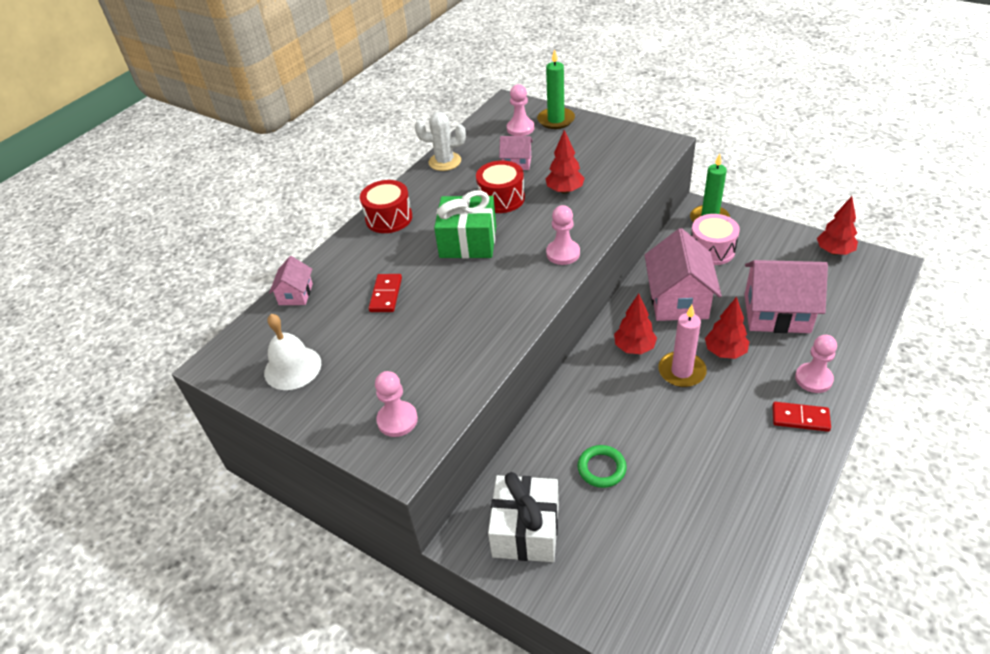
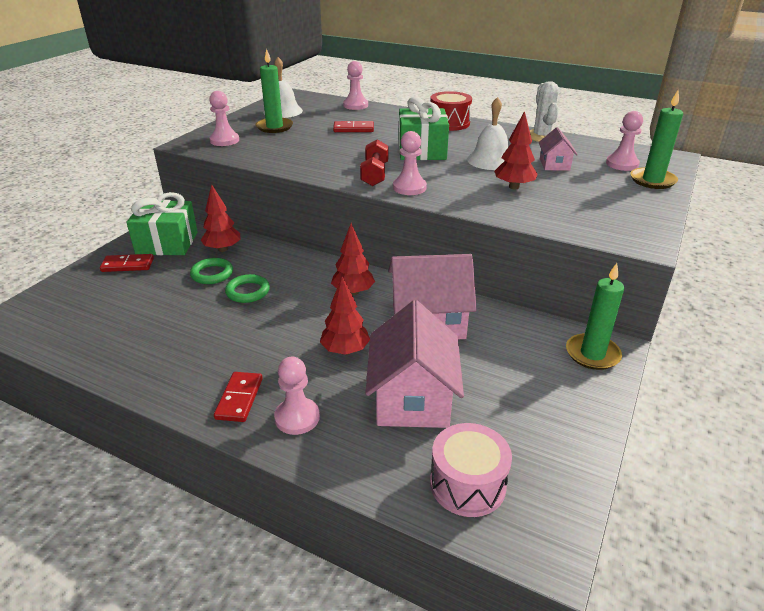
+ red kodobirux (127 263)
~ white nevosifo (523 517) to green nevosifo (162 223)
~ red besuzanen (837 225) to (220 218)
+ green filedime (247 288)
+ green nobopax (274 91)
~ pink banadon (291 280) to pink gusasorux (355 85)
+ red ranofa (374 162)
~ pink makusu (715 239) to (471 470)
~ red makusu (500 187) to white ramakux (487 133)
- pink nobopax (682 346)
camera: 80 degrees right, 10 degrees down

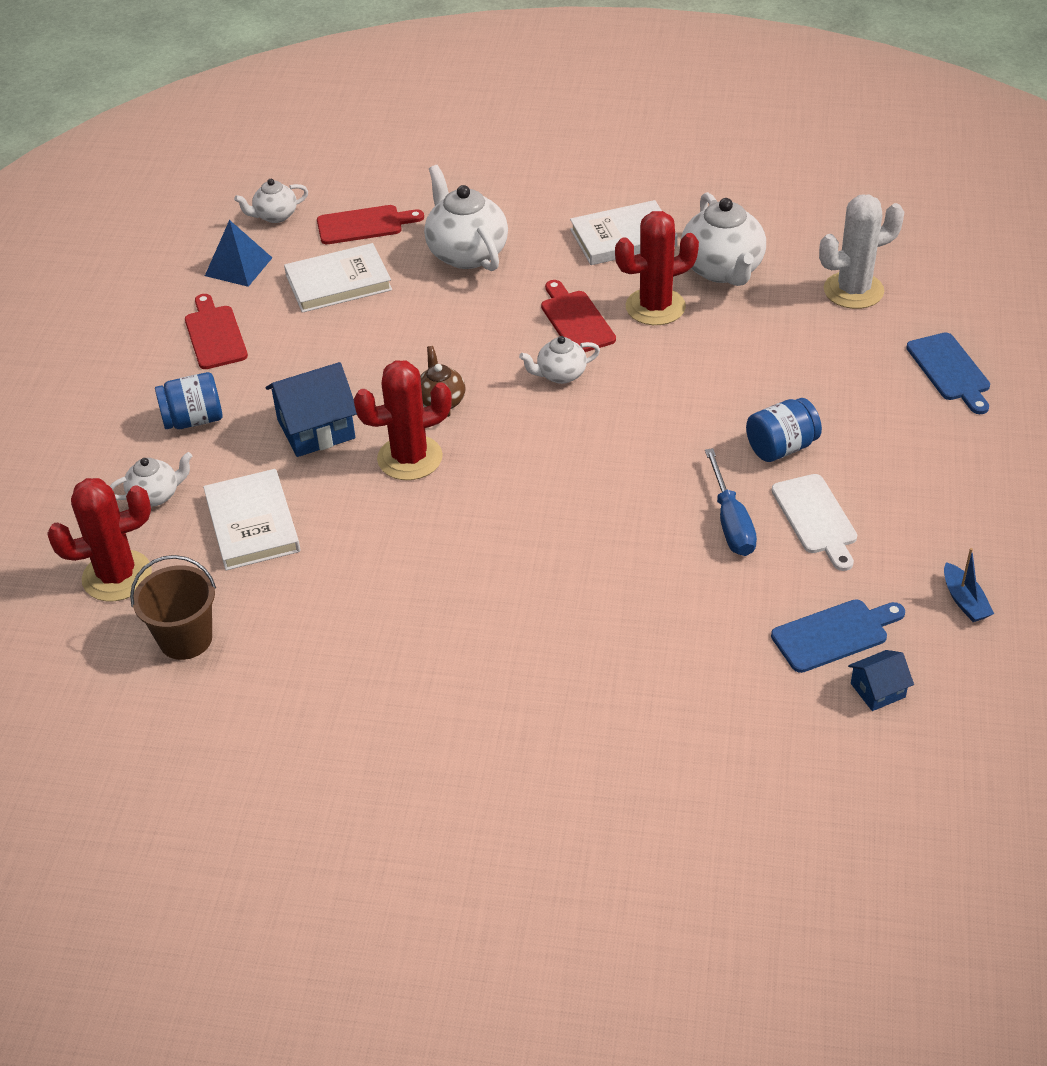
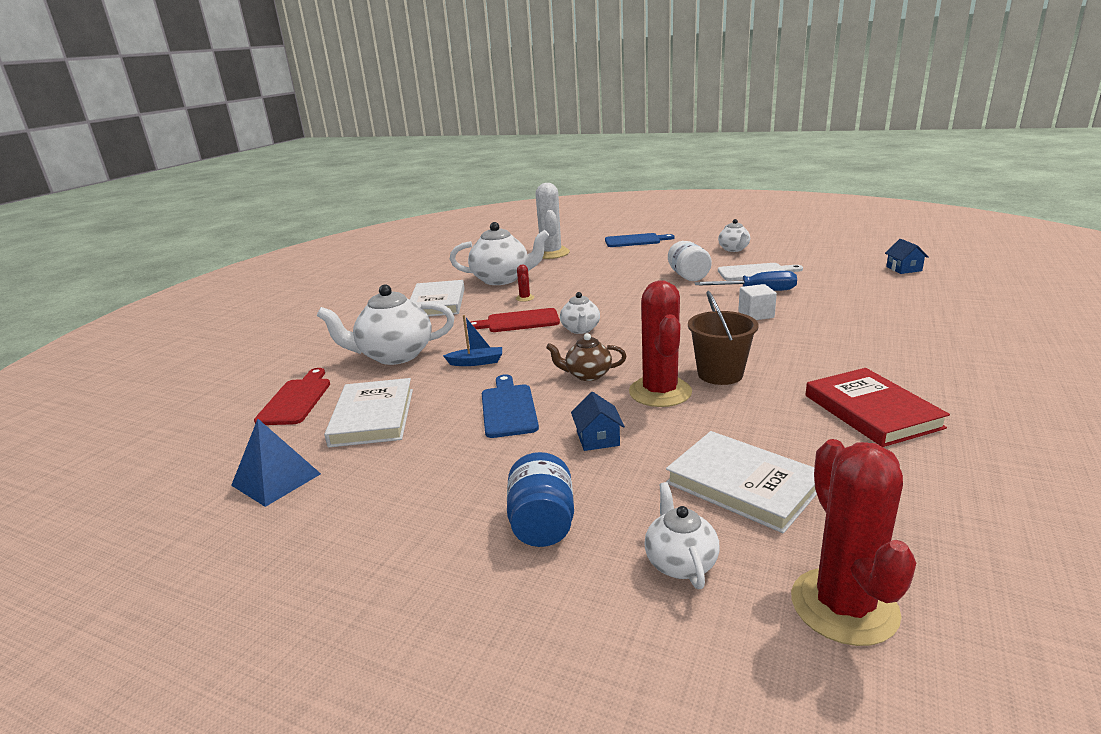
~ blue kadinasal (969 585) to (472 340)
~ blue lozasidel (838 636) to (510 406)
~ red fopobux (657 268) = (525 283) x0.42
~ blue banadon (311 409) = (598 421) x0.54
~ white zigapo (251 519) = (741 482) 45 degrees clockwise
~ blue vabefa (784 430) to white vabefa (690 261)
~ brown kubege (173 607) to (723 338)
~ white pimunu (271 201) to (734 235)
+ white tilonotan (757 302)
+ red zigapo (877 407)
- red lozasidel (216 331)
camera: 75 degrees left, 20 degrees down

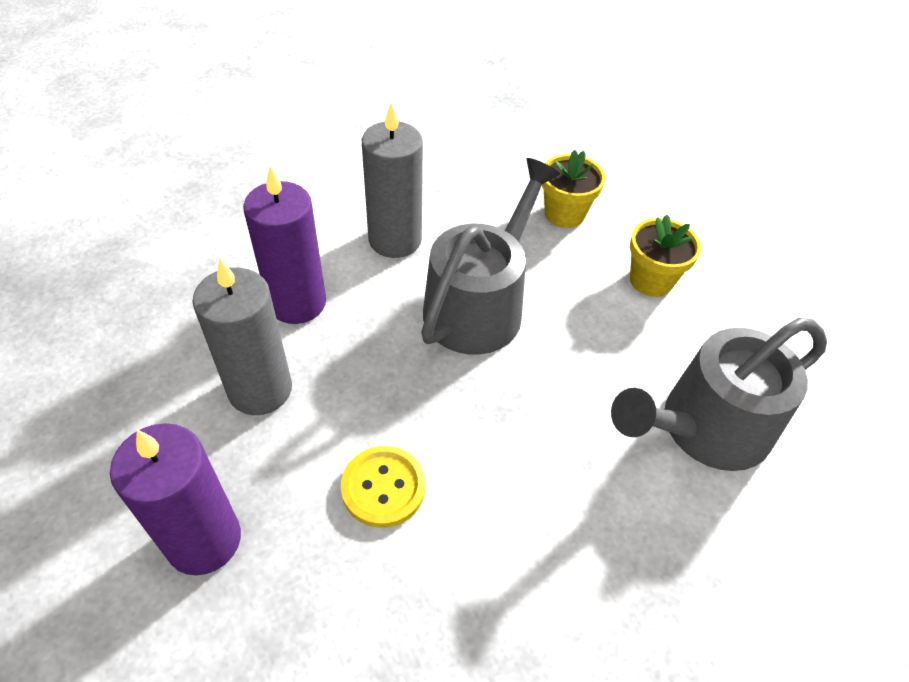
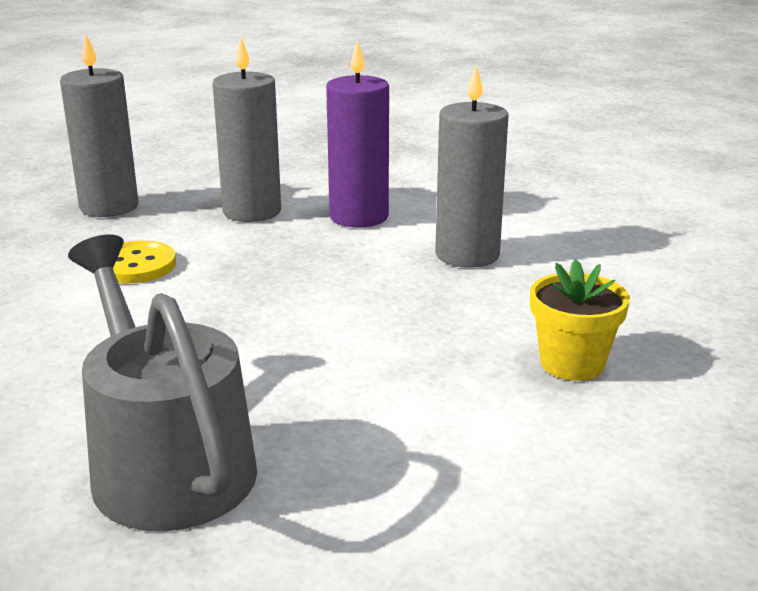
~ purple nobopax (175 499) to grey nobopax (99 126)
- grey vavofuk (490 256)
- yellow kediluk (665 256)
camera: 90 degrees right, 25 degrees down

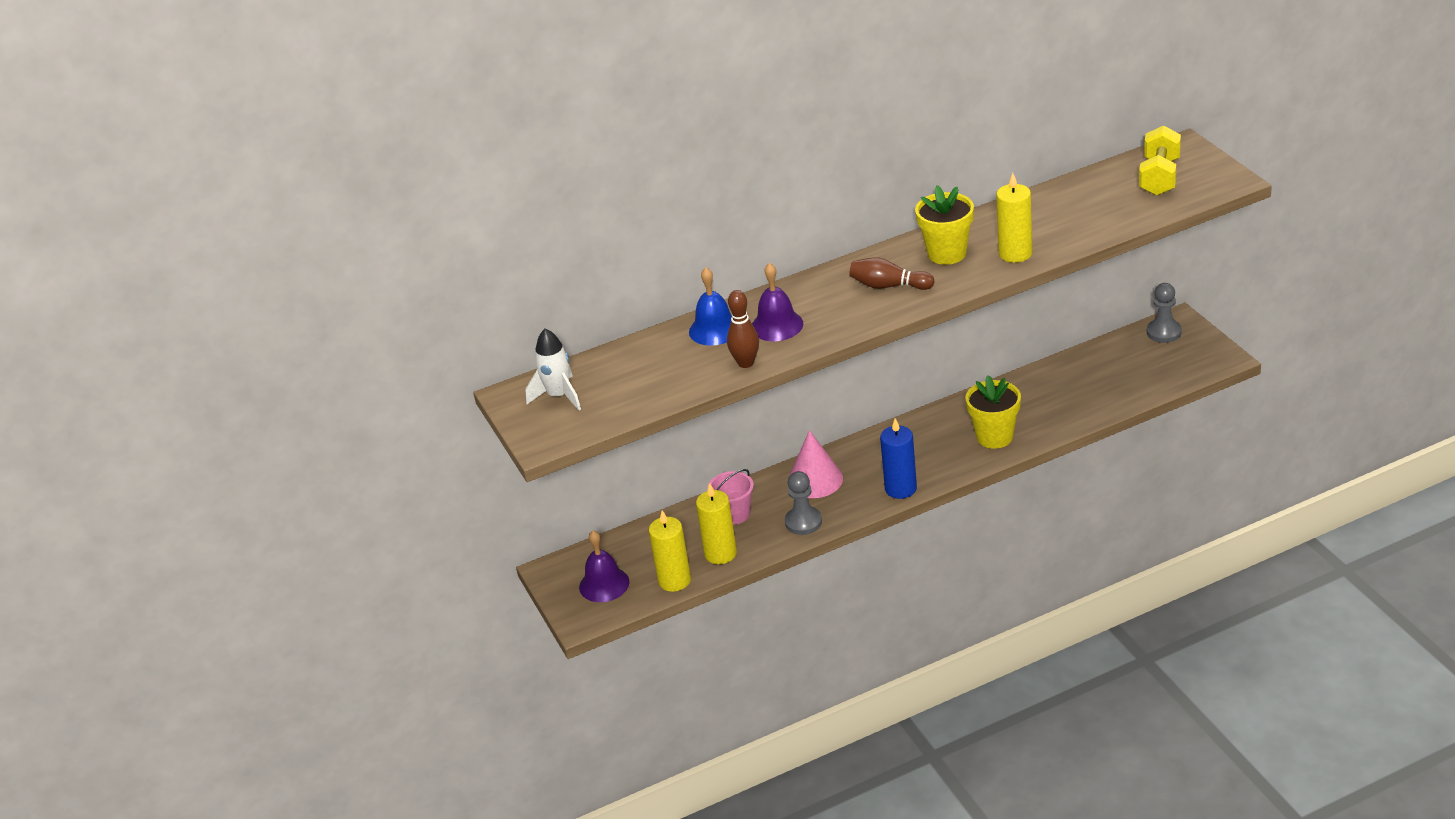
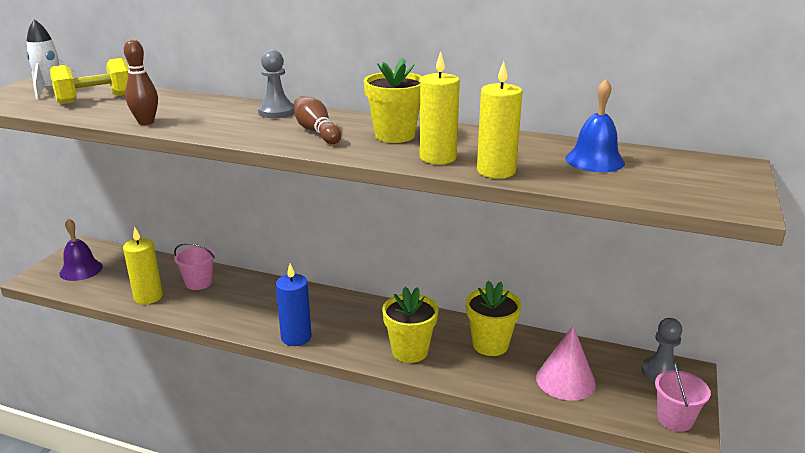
~ yellow ranofa (1160 160) to (89 81)
~ grey gusasorux (803 503) to (276 84)
+ yellow kediluk (493 318)
~ yellow nobopax (670 551) to (500 119)
~ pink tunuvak (816 464) to (566 363)
~ blue ramakux (710 306) to (595 125)
+ pink kubege (683 396)
- purple ramakux (777 302)
camera: 40 degrees right, 10 degrees down

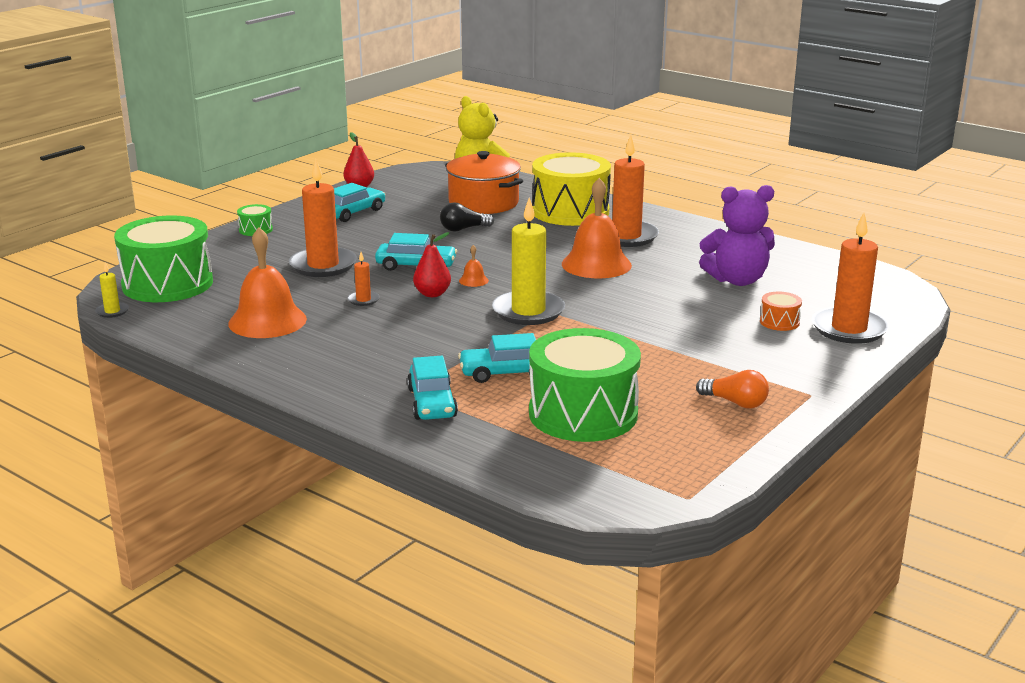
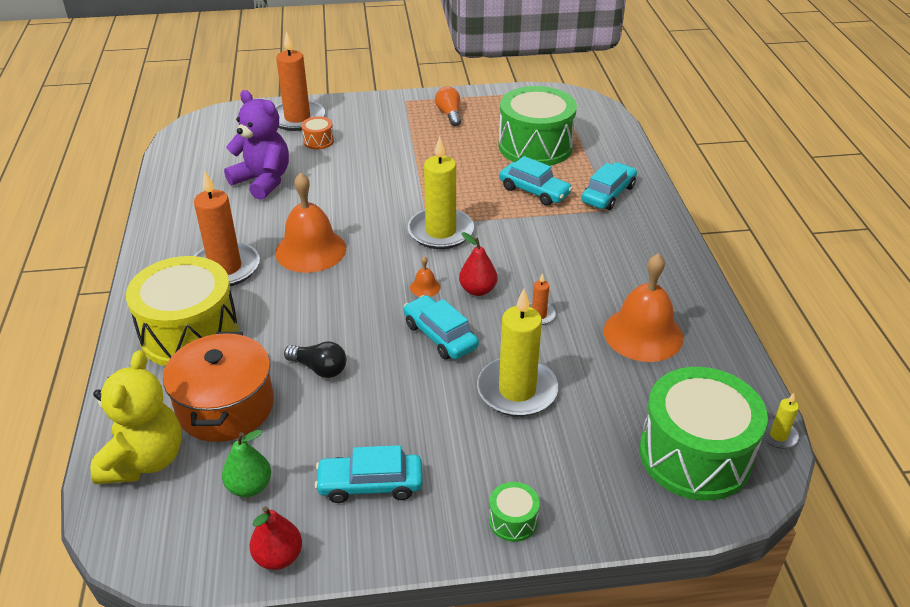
+ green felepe (246 463)
~ orange nobopax (323 218) to yellow nobopax (517 353)
camera: 135 degrees left, 15 degrees up

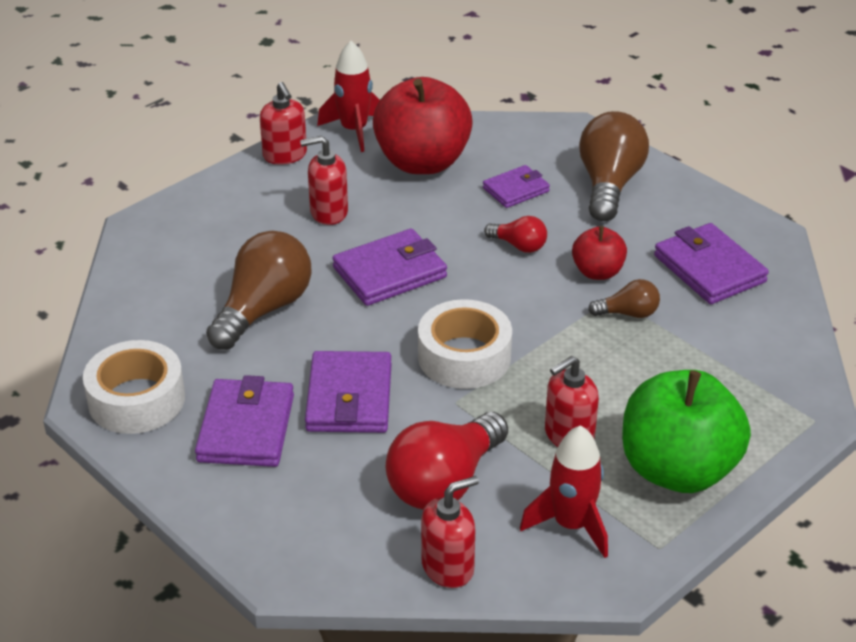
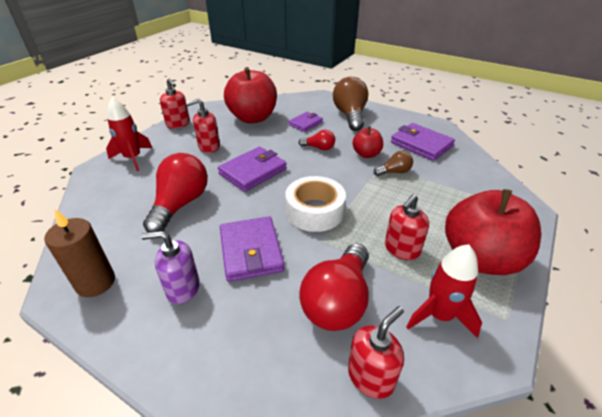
~ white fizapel (134 387) to brown nobopax (79 253)
~ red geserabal (348 96) to (129 134)
~ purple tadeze (244 421) to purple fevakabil (170 267)
~ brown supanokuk (259 290) to red supanokuk (175 193)
~ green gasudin (686 431) to red gasudin (493 232)
camera: 15 degrees left, 0 degrees up

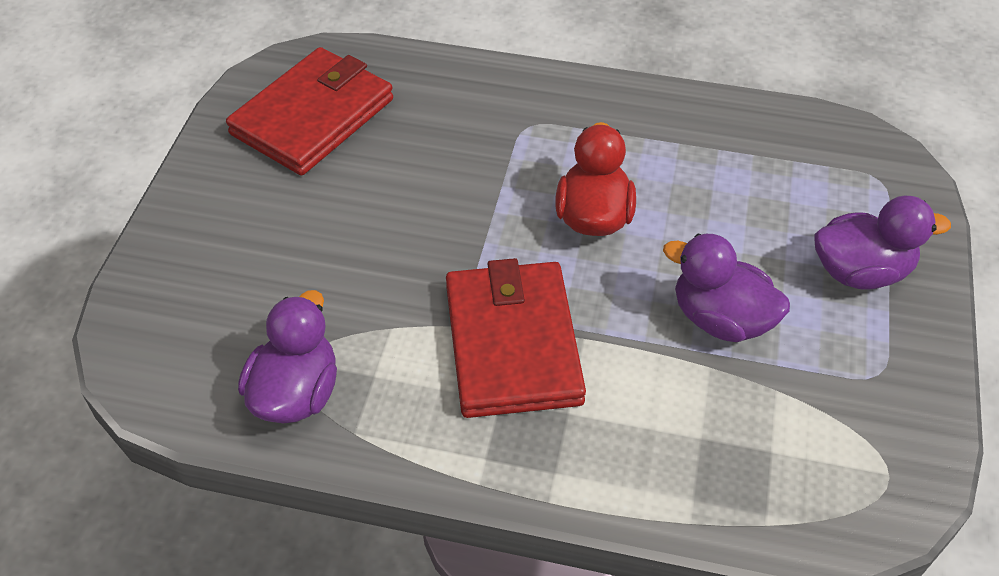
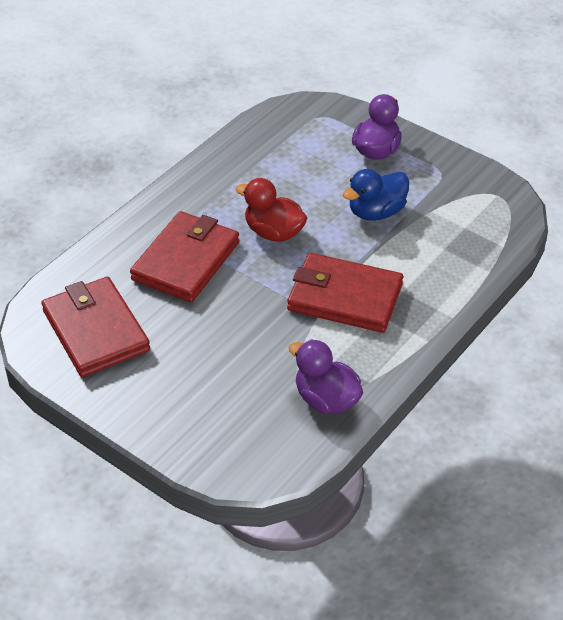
+ red tadeze (184 256)
~ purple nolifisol (726 288) to blue nolifisol (376 195)
camera: 65 degrees left, 5 degrees down

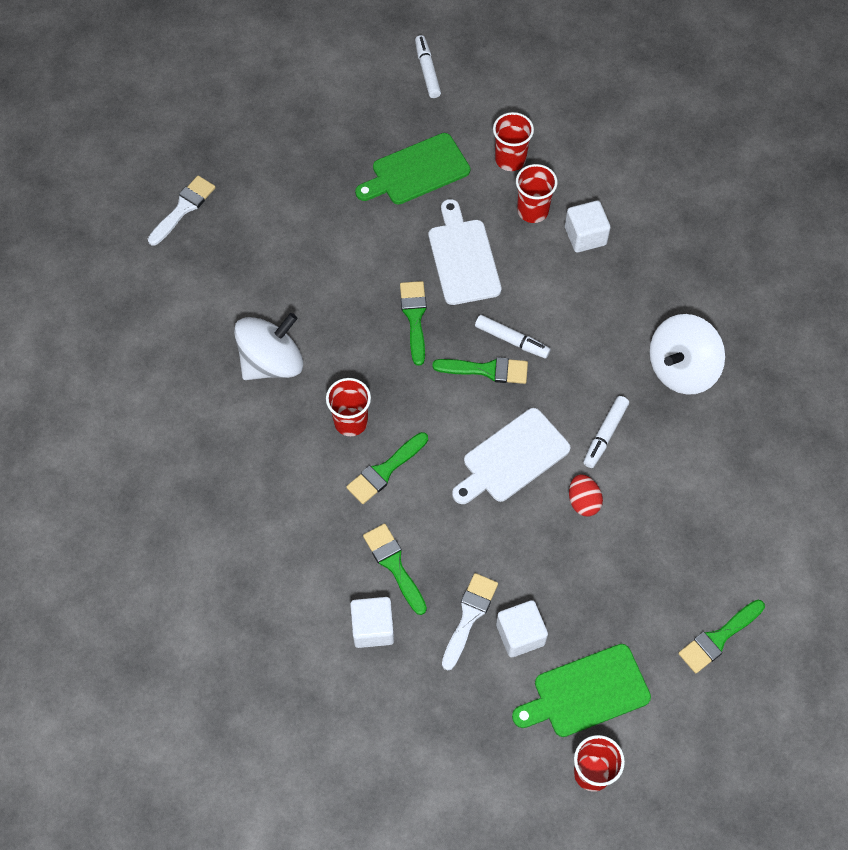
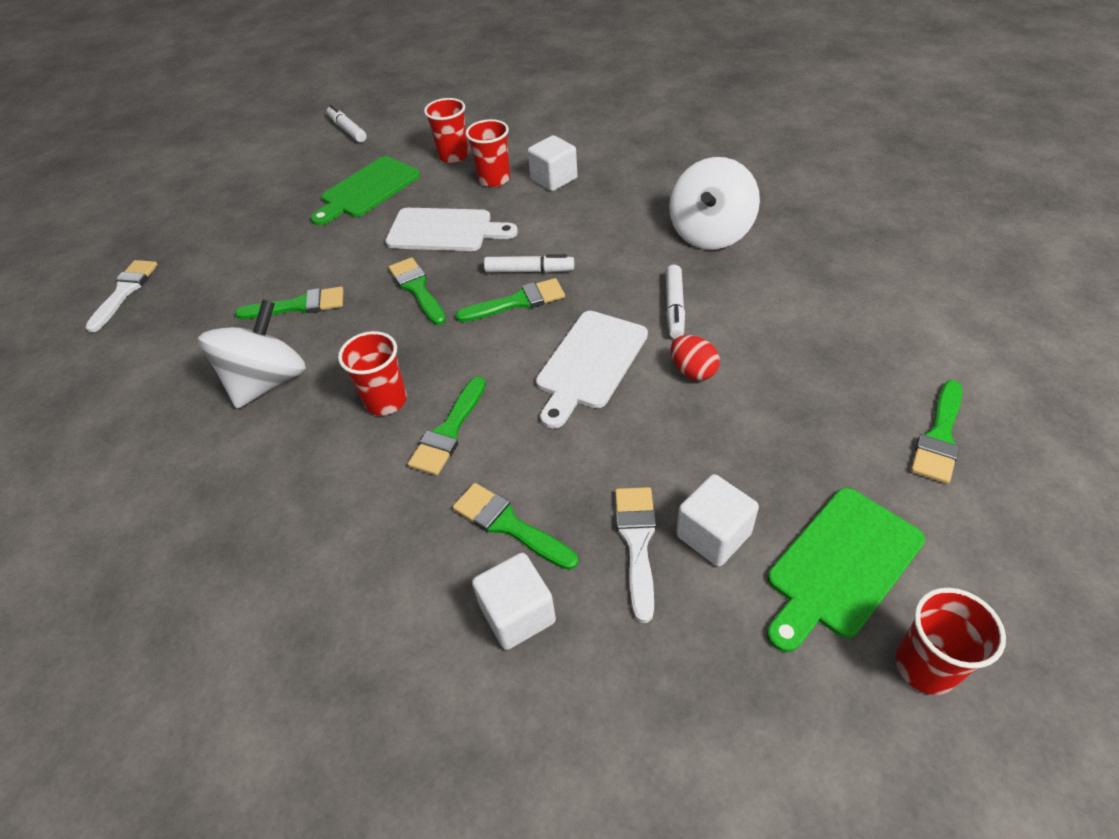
+ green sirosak (289 303)
~ white lozasidel (465 252) = (451 229) 135 degrees clockwise
camera: 20 degrees left, 15 degrees down

